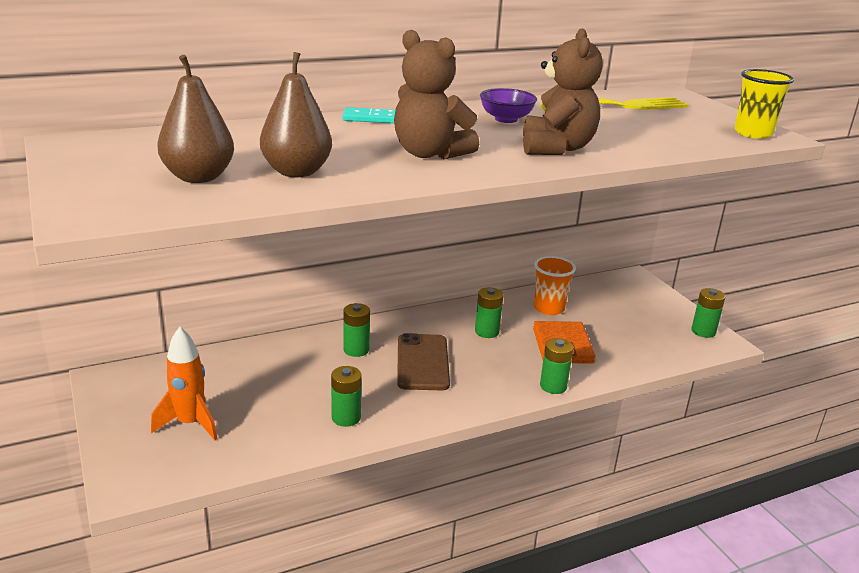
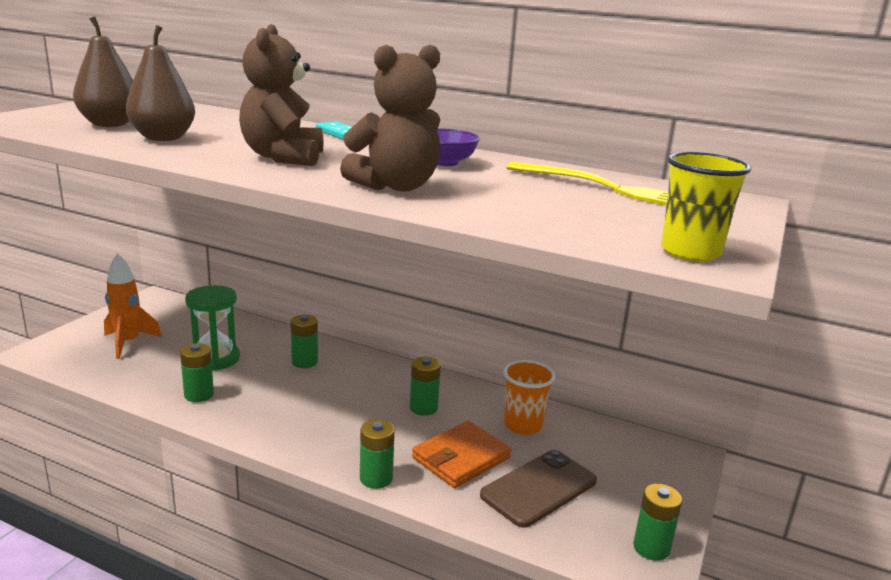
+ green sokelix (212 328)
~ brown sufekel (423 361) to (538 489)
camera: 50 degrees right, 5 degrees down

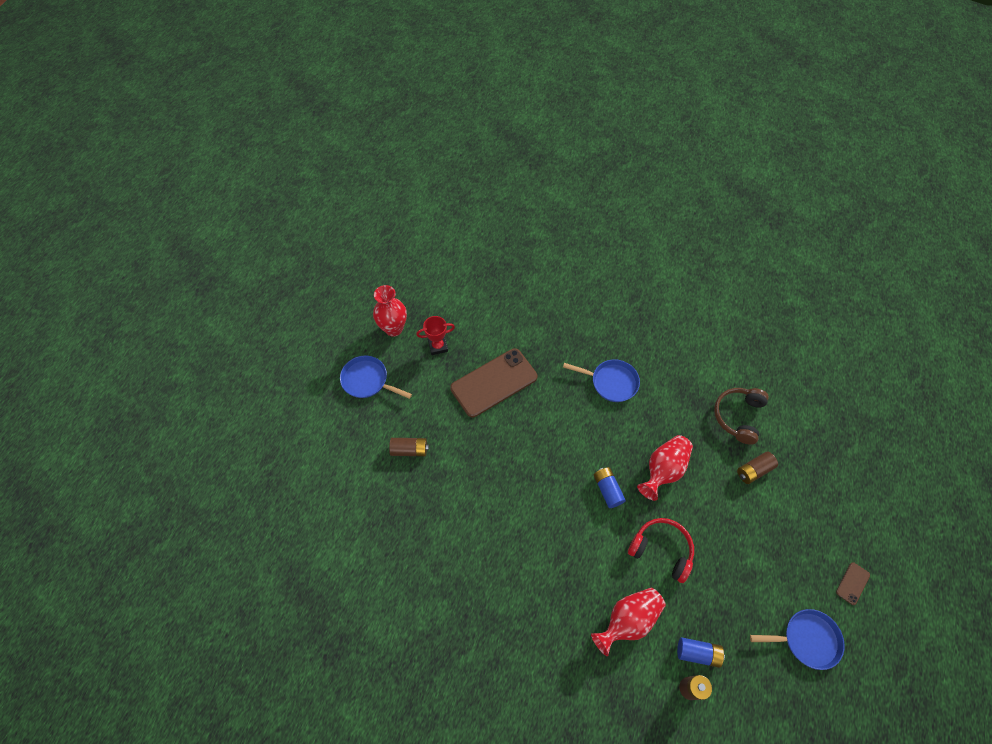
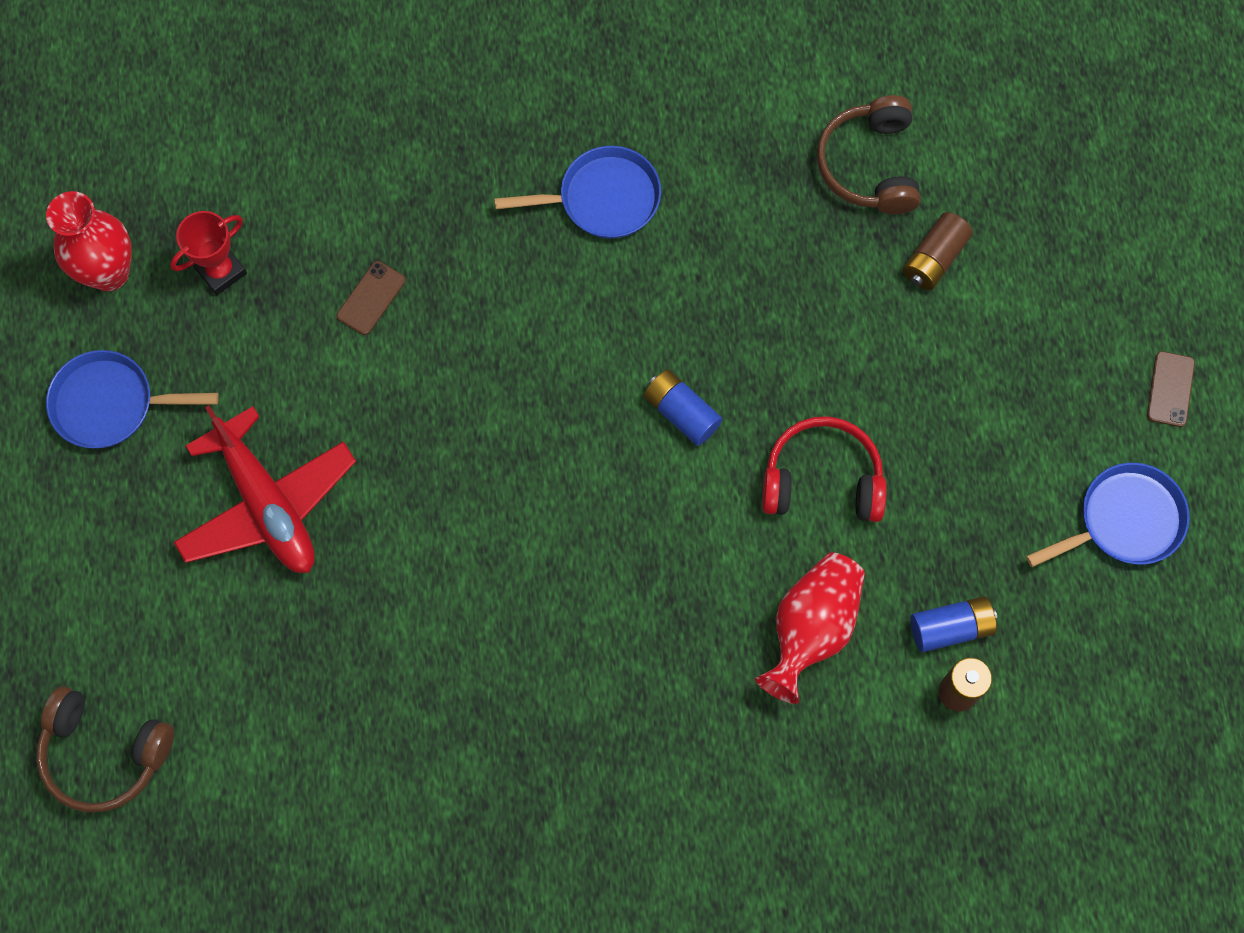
+ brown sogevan (105 749)
~ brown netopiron (409 447) to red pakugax (265 489)
~ brown sufekel (493 382) = (371 298) x0.41
- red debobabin (665 468)
camera: 25 degrees left, 10 degrees up

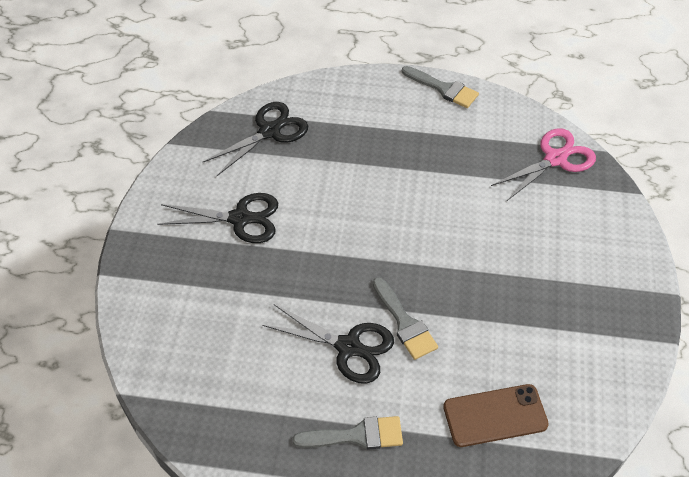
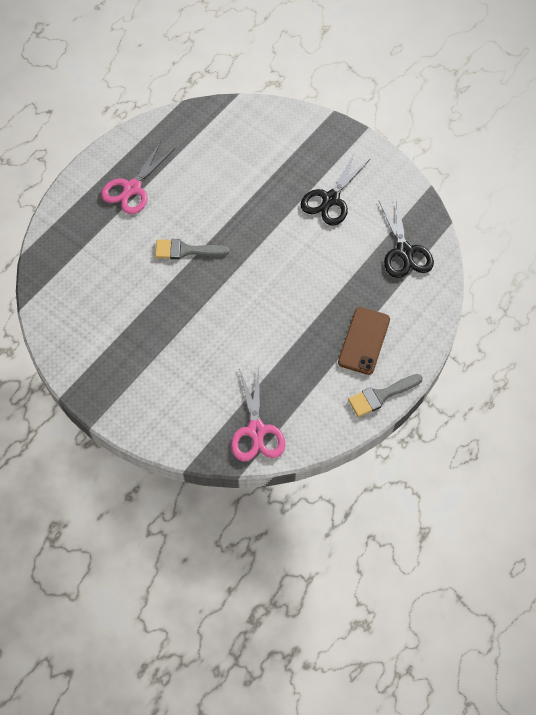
~ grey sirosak (347 433) to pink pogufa (138 177)
~ brown sufekel (496 415) to (364 341)
- black pogufa (328 344)
camera: 120 degrees right, 10 degrees up

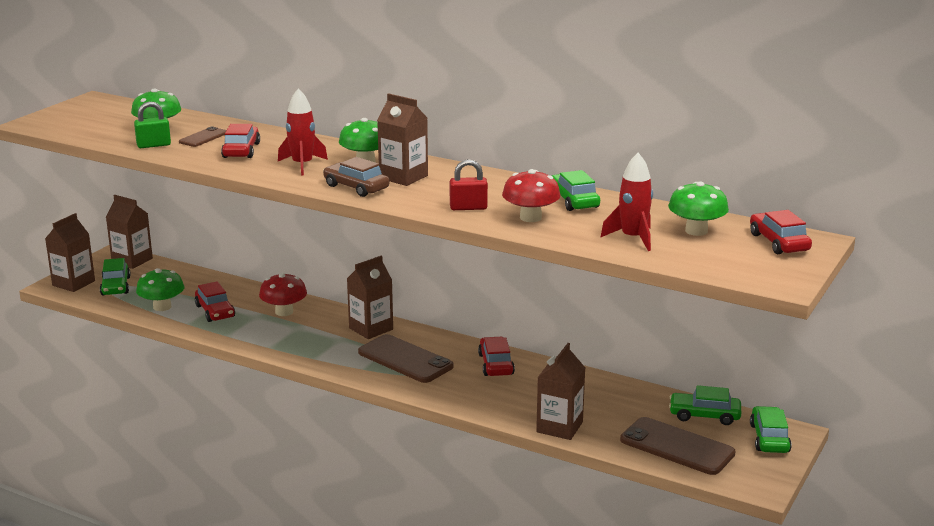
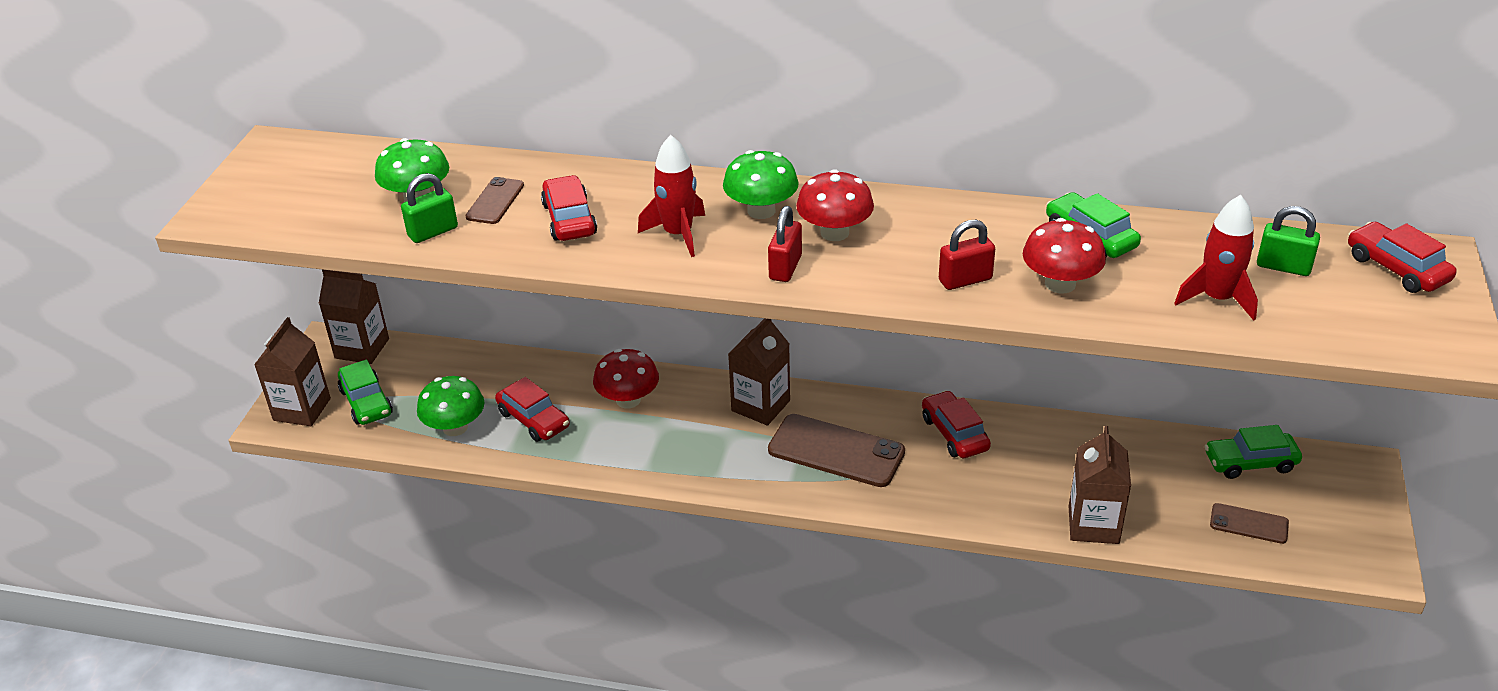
~ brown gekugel (356 177) to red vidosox (785 244)
~ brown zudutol (402 139) to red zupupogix (835 205)
~ brown sufekel (678 446) = (1249 523) x0.53
~ green zupupogix (698 208) to green vidosox (1288 241)
- green gekugel (771 429)
camera: 15 degrees left, 15 degrees up

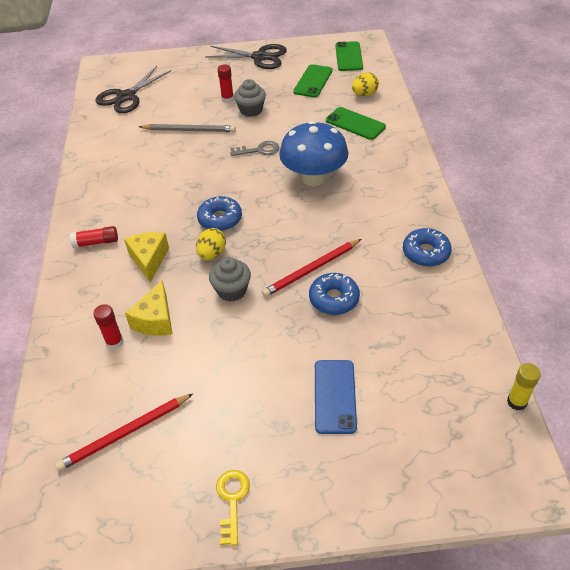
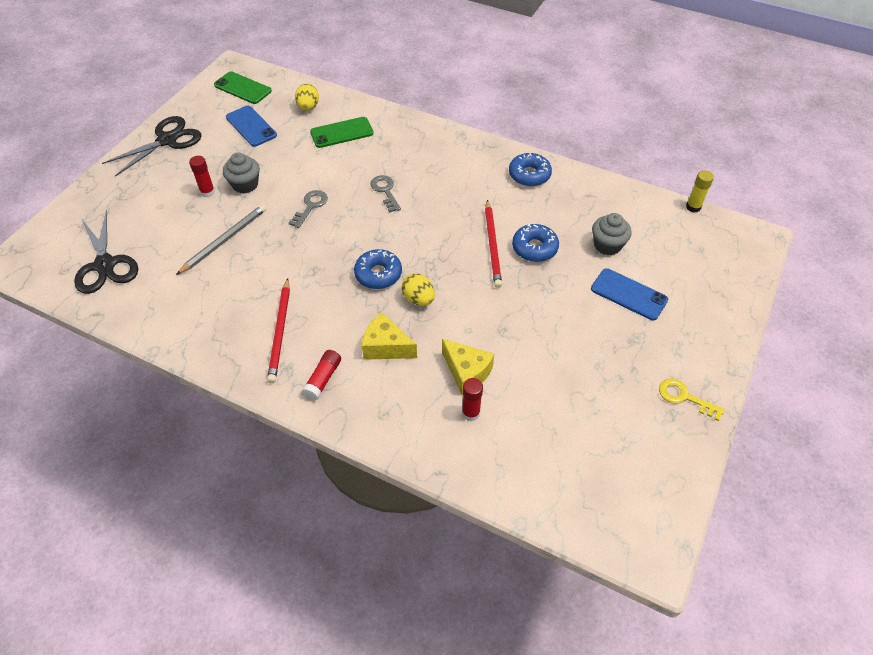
~ green sufekel (312 81) to blue sufekel (251 126)
~ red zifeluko (124 432) to (278 330)
~ blue zupupogix (313 153) to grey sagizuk (385 193)
~ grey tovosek (230 279) to (612 234)
camera: 60 degrees left, 5 degrees up

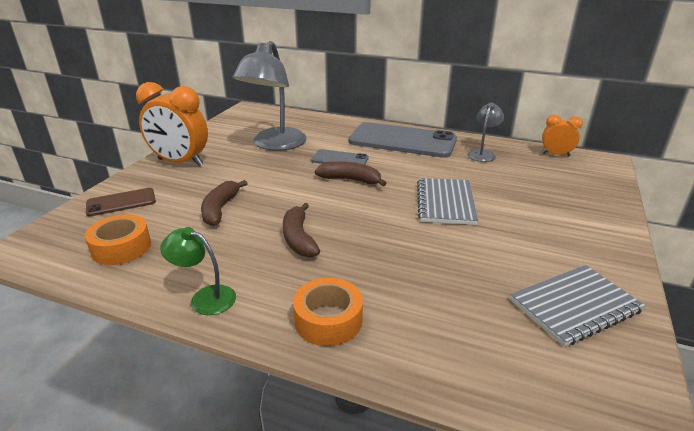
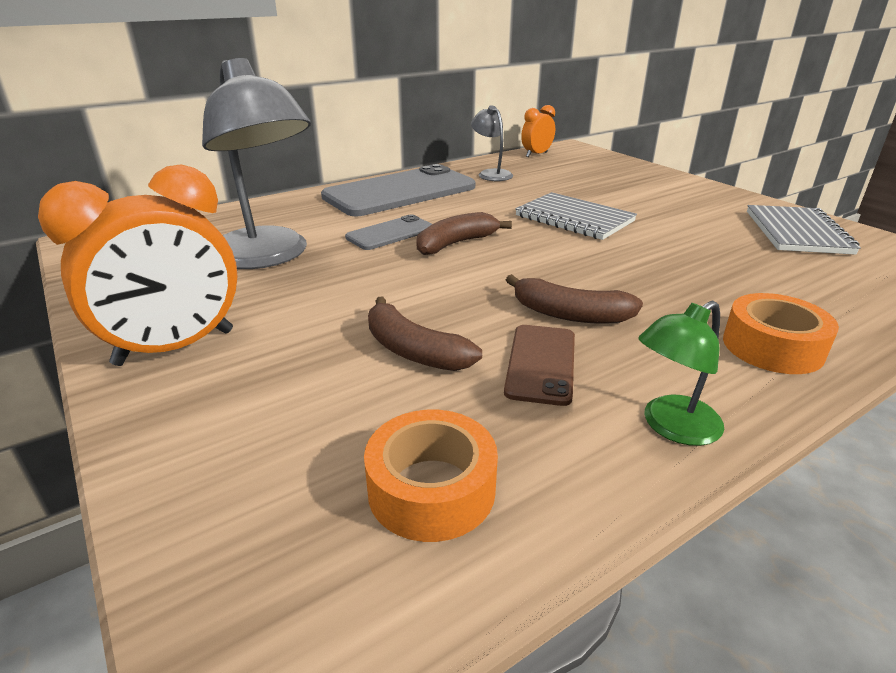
~ brown sufekel (121 202) to (539 365)
camera: 55 degrees left, 0 degrees up

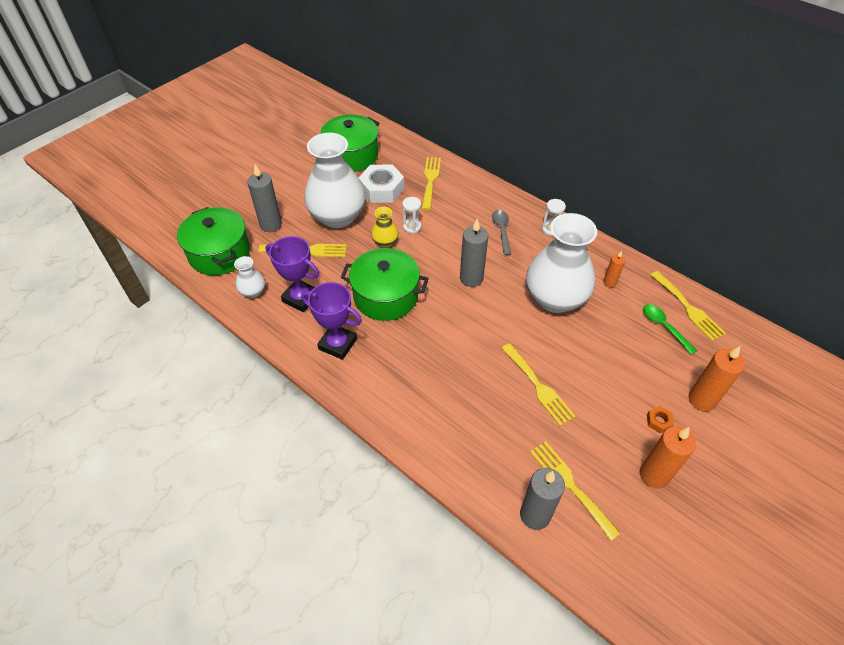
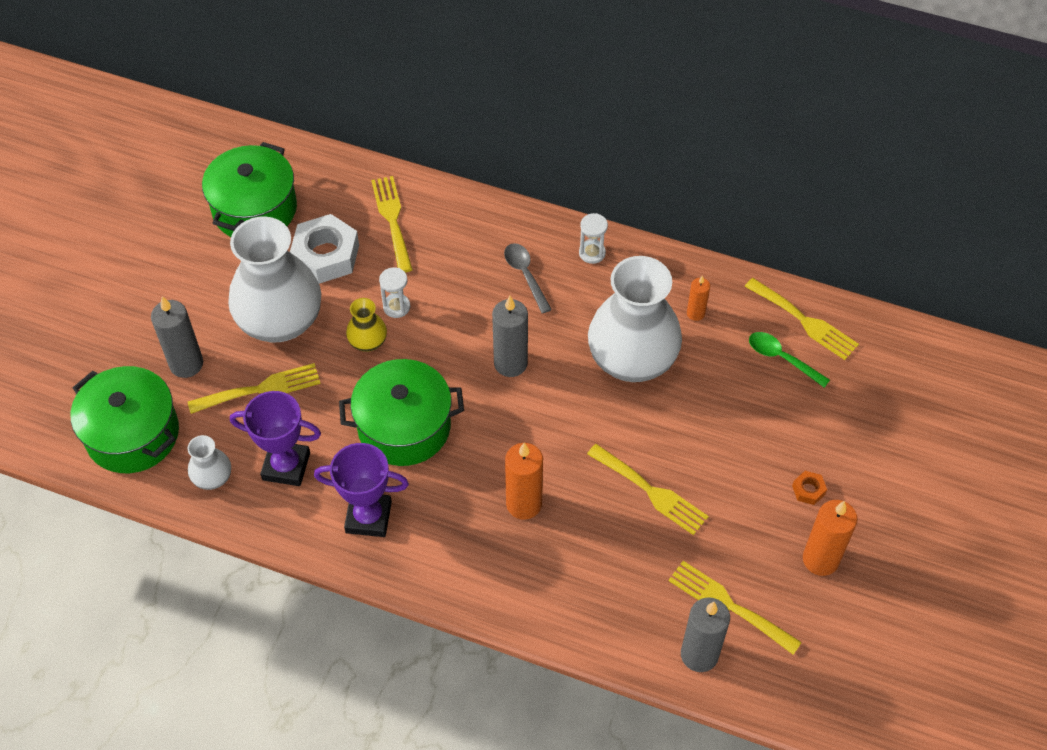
~ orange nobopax (716 379) to (524 481)
camera: 20 degrees left, 5 degrees up

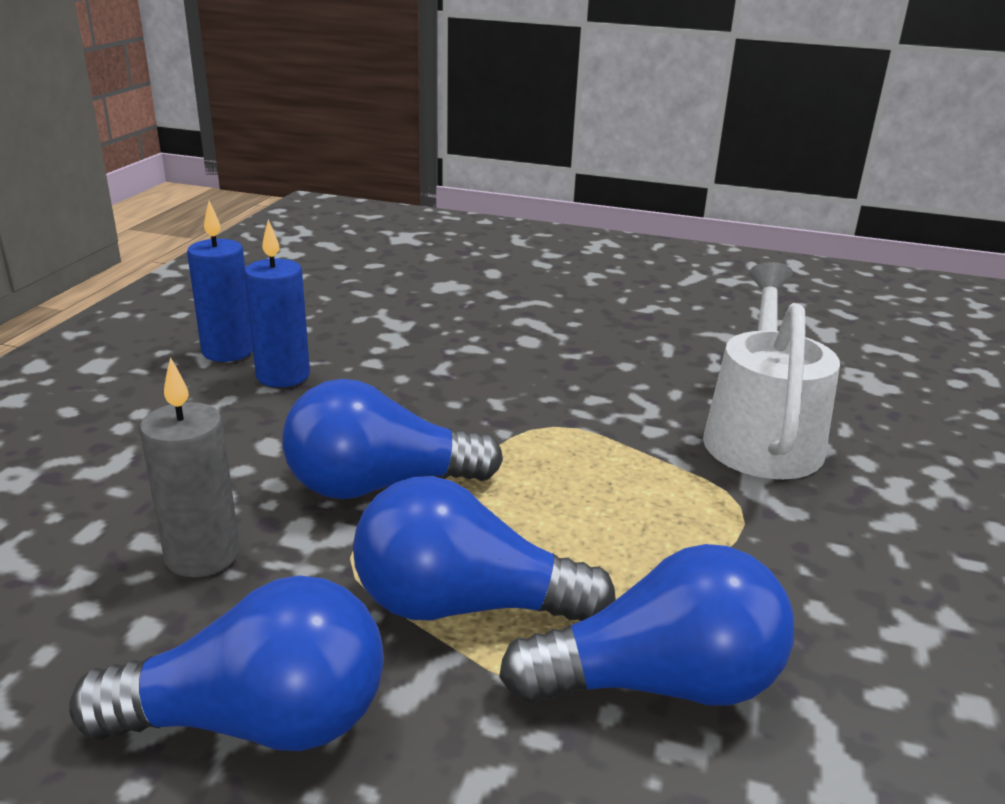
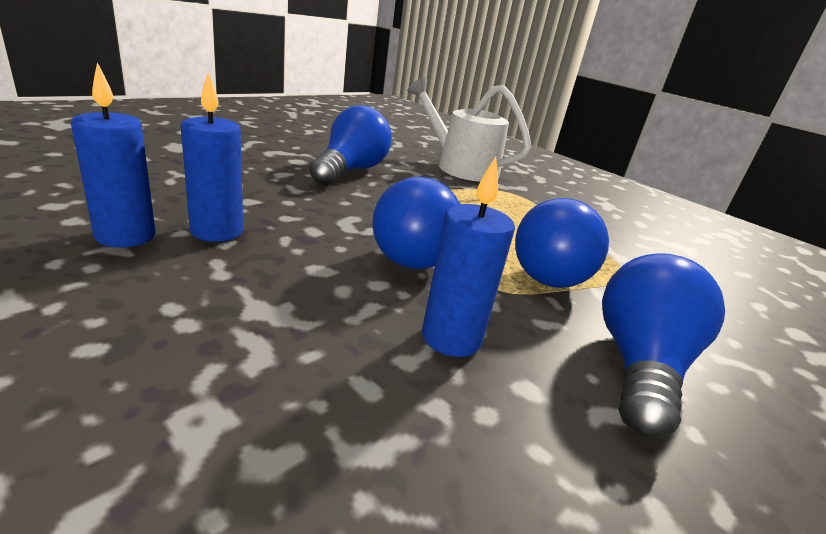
~ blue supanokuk (646 625) to (350 145)
~ grey nobopax (189 467) to blue nobopax (468 256)
camera: 65 degrees left, 0 degrees up

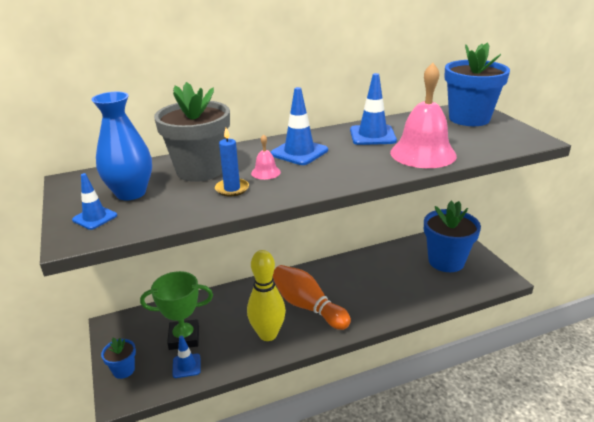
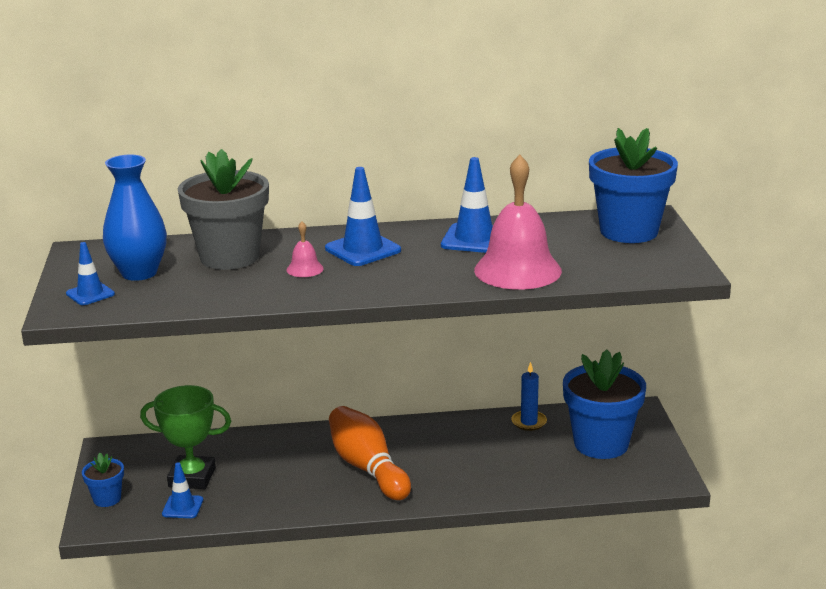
~ blue nobopax (232 162) to (529 396)
- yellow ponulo (266 295)
camera: 15 degrees right, 5 degrees down

